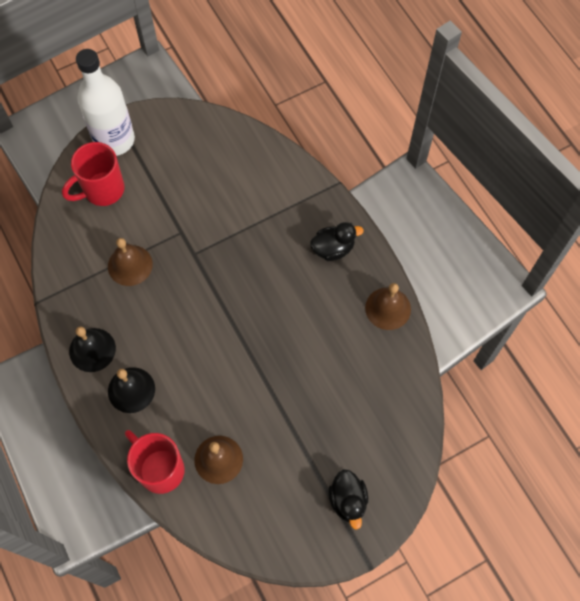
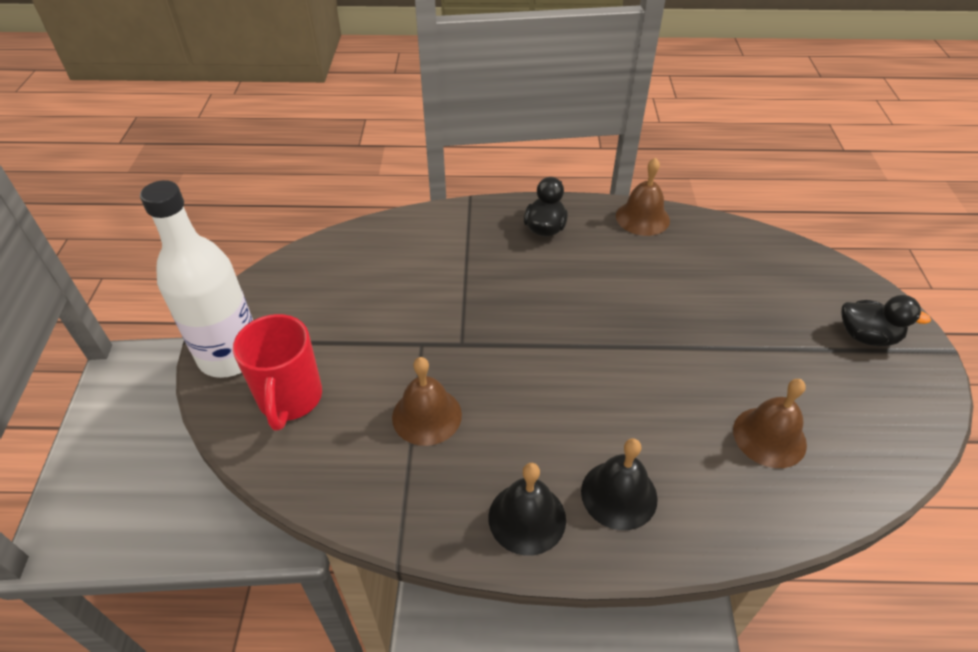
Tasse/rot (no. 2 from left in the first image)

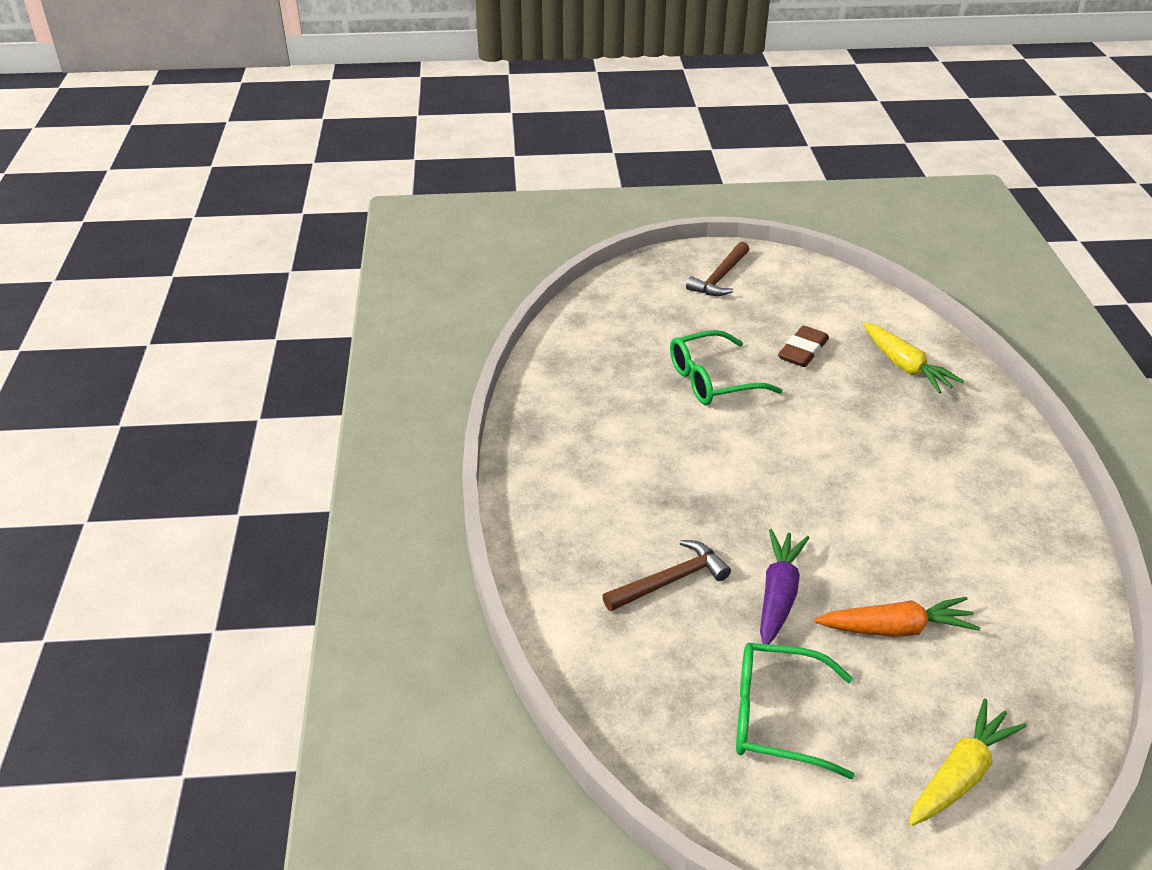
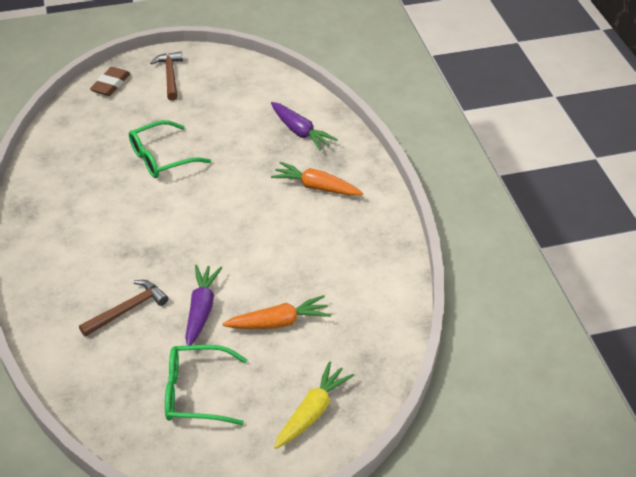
Karotte/orange (no. 2 from left)
Radiergummi/braun
Karotte/lila (no. 2 from left)
Hammer/braun (no. 2 from left)

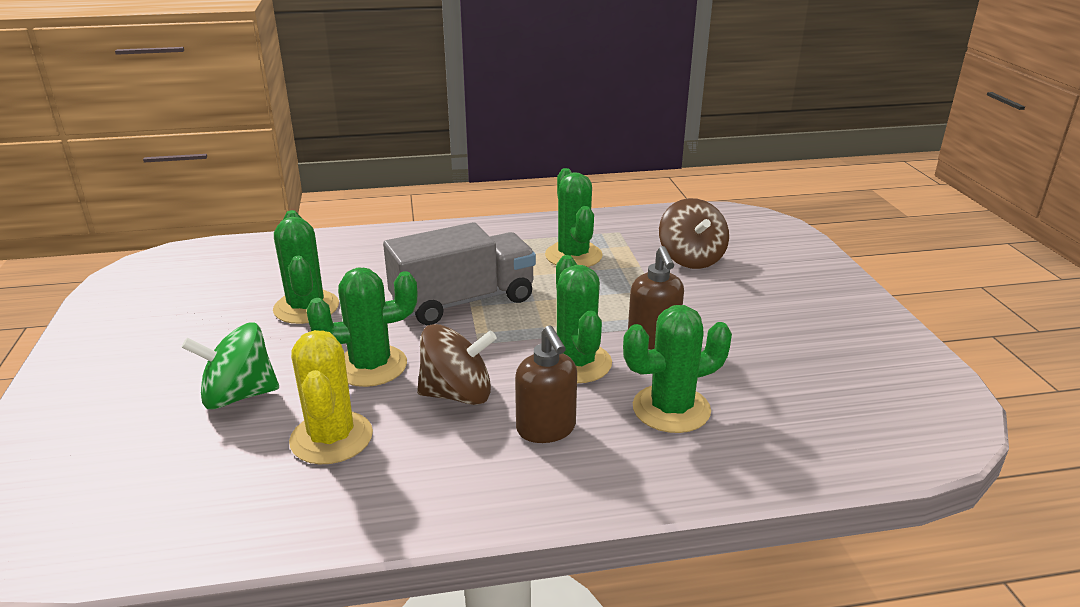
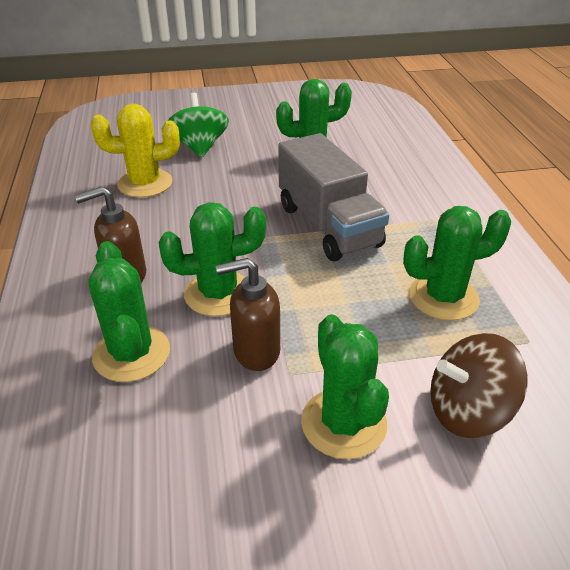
Kreisel/braun (no. 1 from left in the first image)
Kaktus/grün (no. 4 from left)

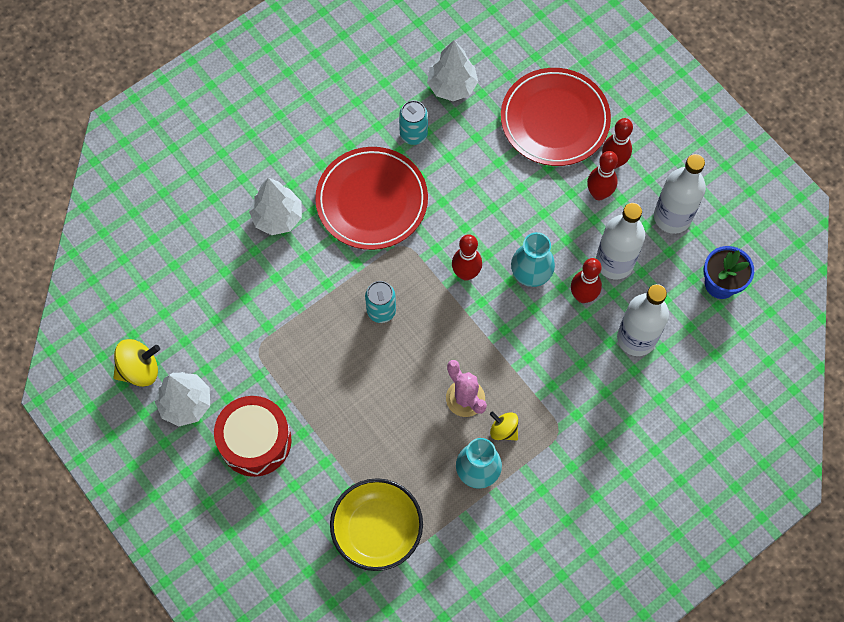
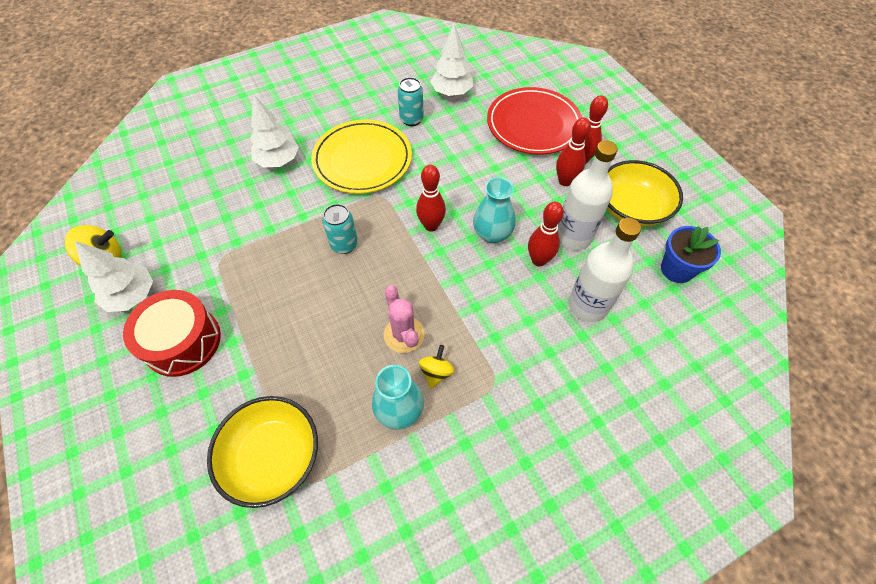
Schüssel/gelb (no. 2 from left)
Teller/gelb
Kreisel/gelb (no. 2 from left)

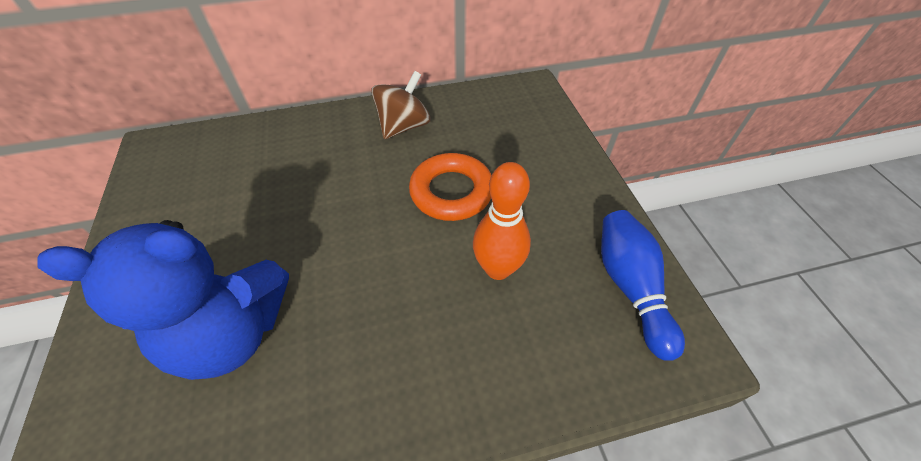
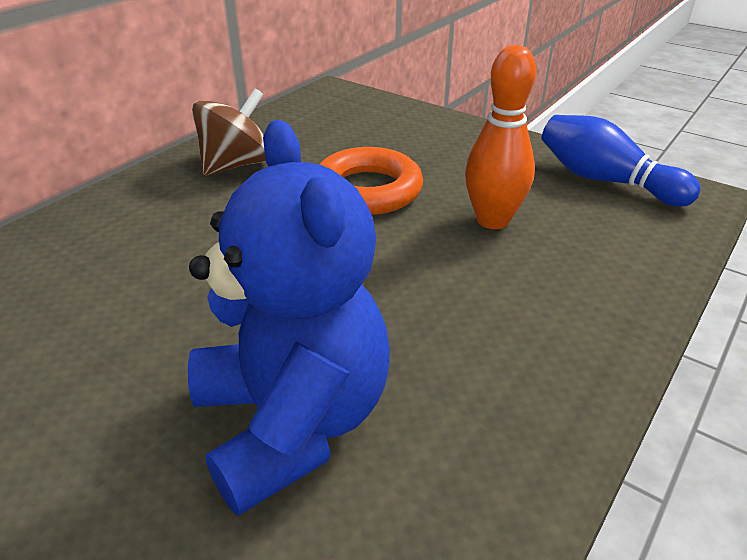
Teddybär/blau
Kreisel/braun

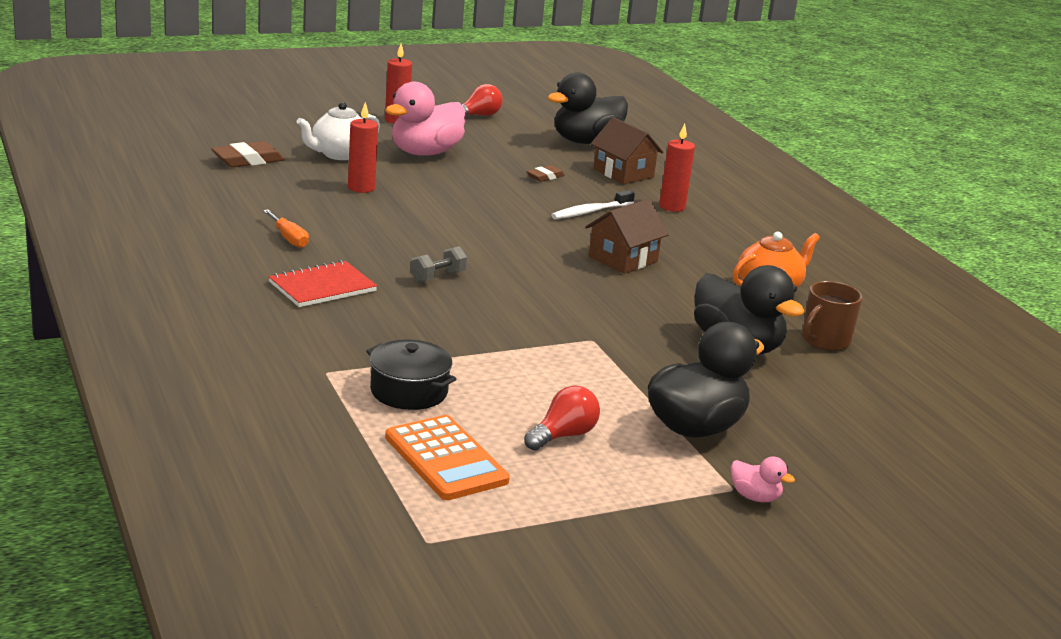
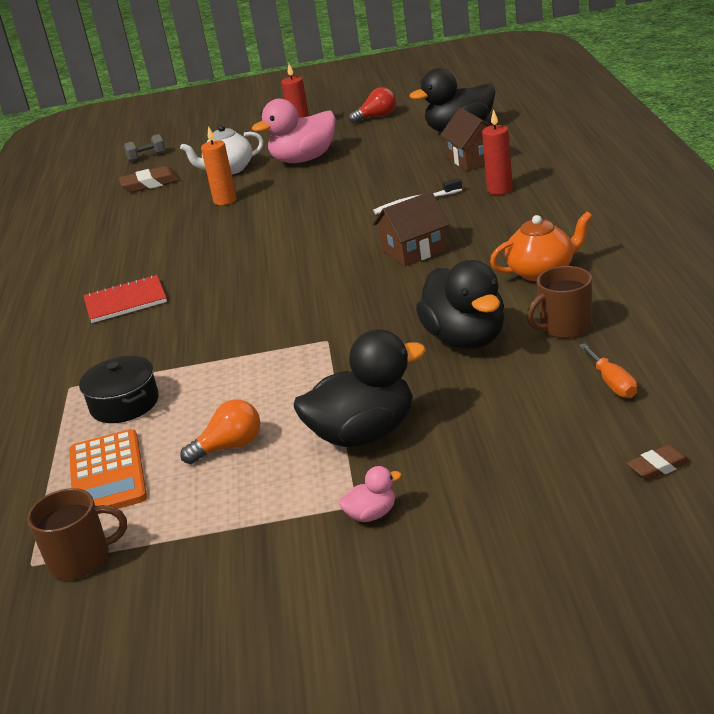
Tasse/braun (no. 1 from left)
Schraubenzieher/orange
Hantel/grau
Radiergummi/braun (no. 2 from left)
Kerze/orange
Glühbirne/orange
Ente/rosa (no. 2 from left)

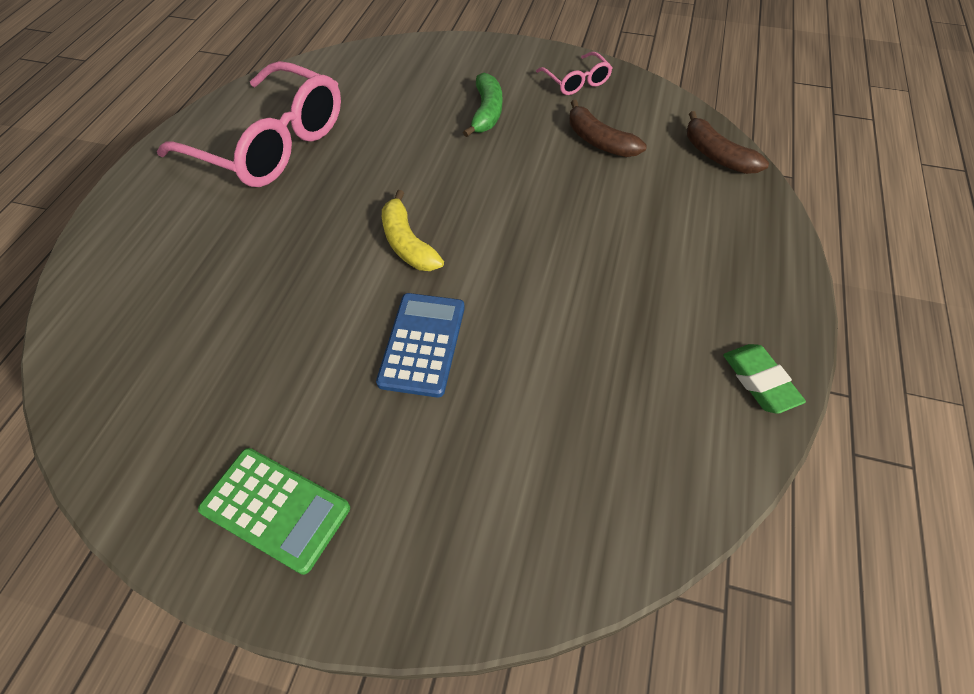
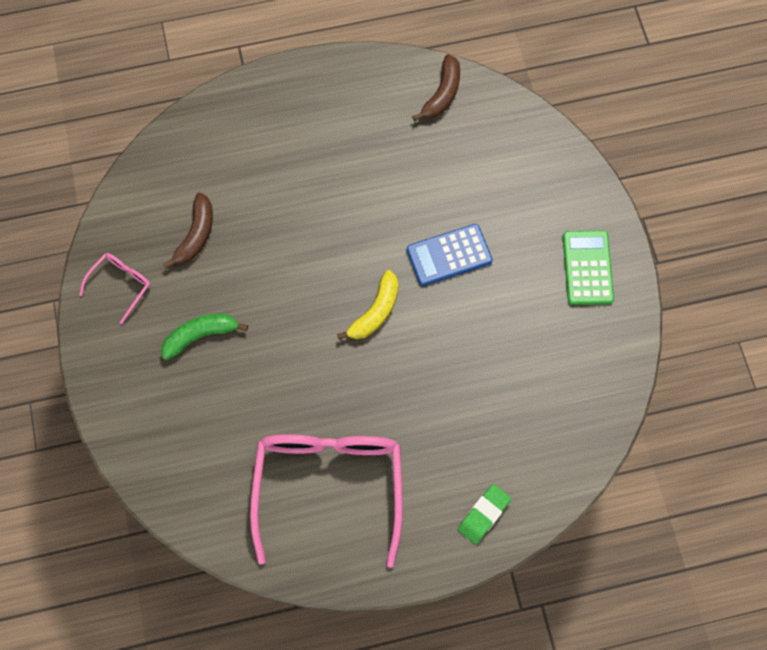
Banane/braun (no. 2 from left)
Radiergummi/grün

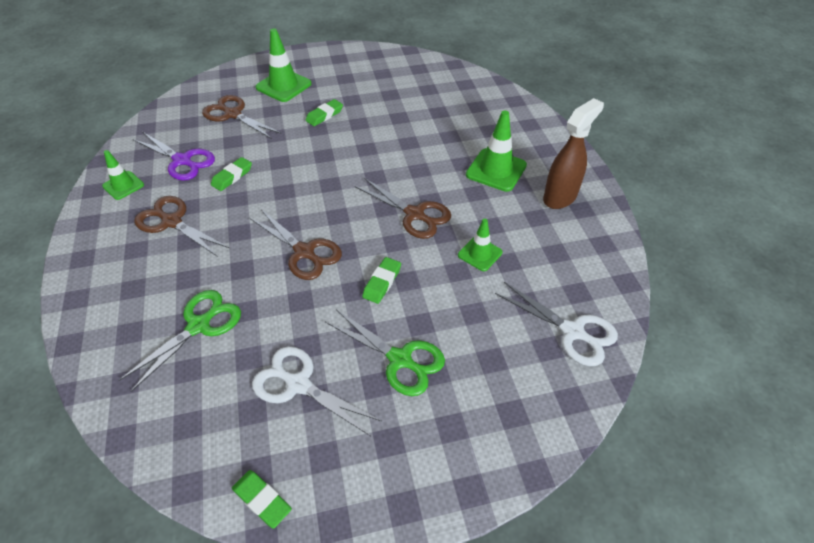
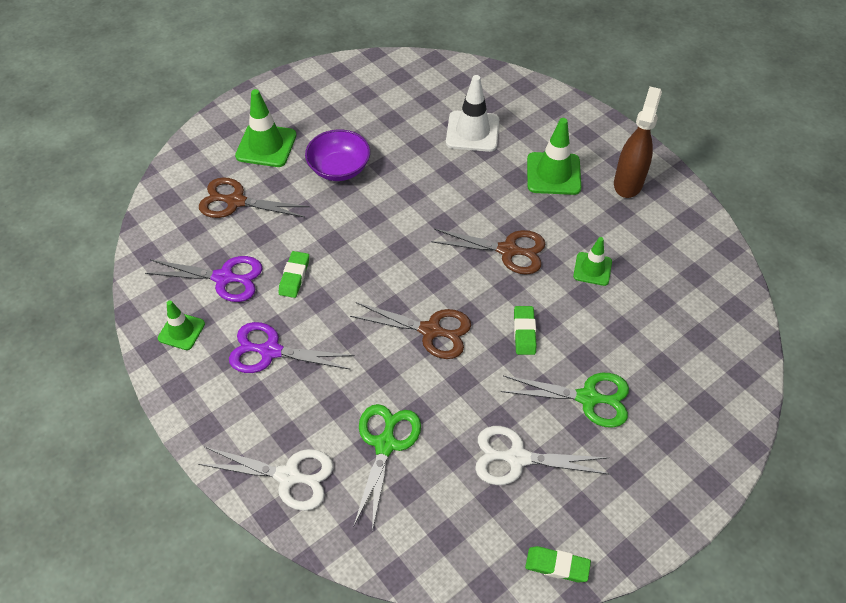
Leitkegel/weiß
Schere/weiß (no. 1 from left)
Schüssel/lila
Schere/lila (no. 2 from left)

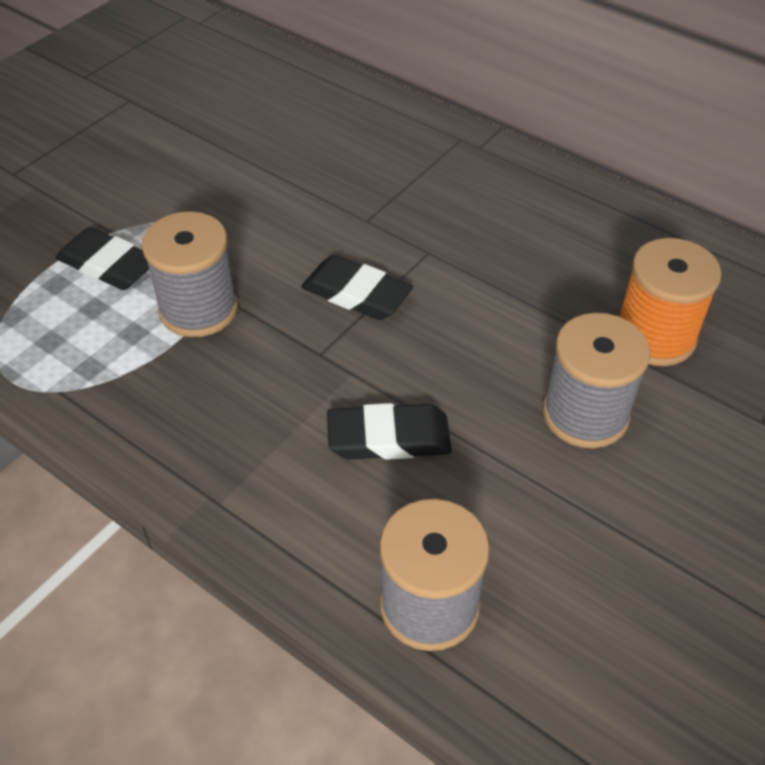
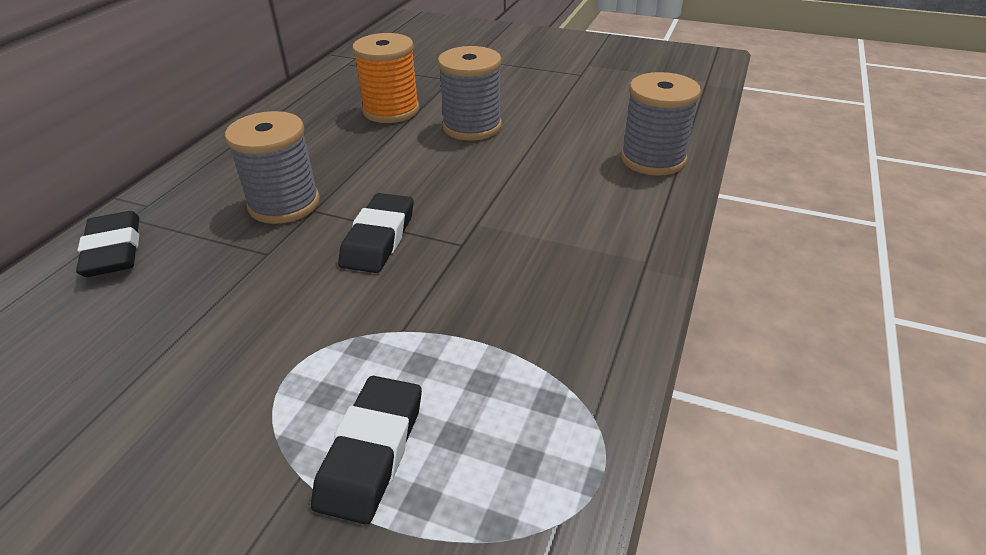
Garnrolle/grau (no. 1 from left)
Radiergummi/schwarz (no. 1 from left)

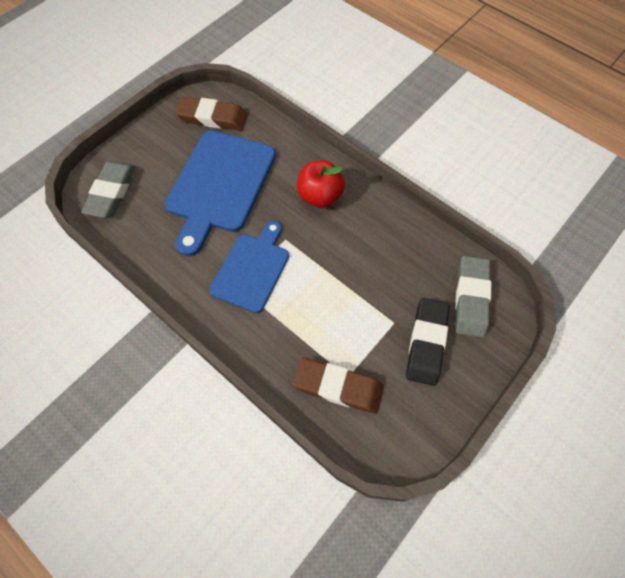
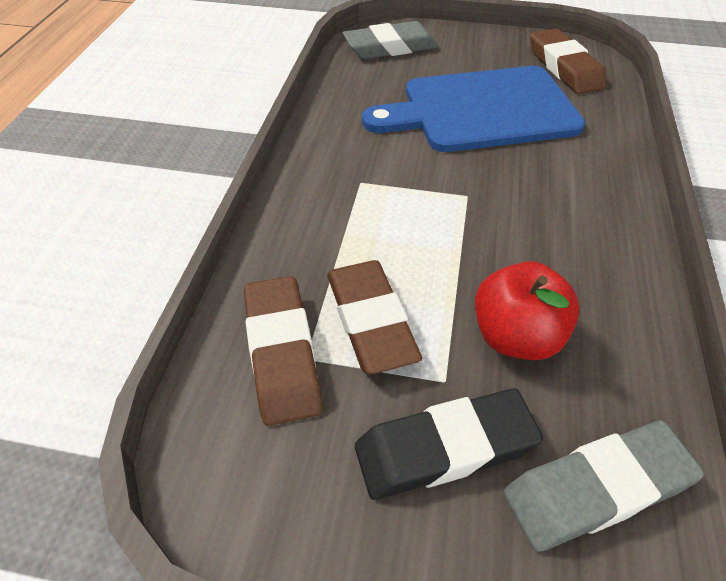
Schneidebrett/blau (no. 2 from left in the first image)
Radiergummi/braun (no. 2 from left)
Apfel/rot

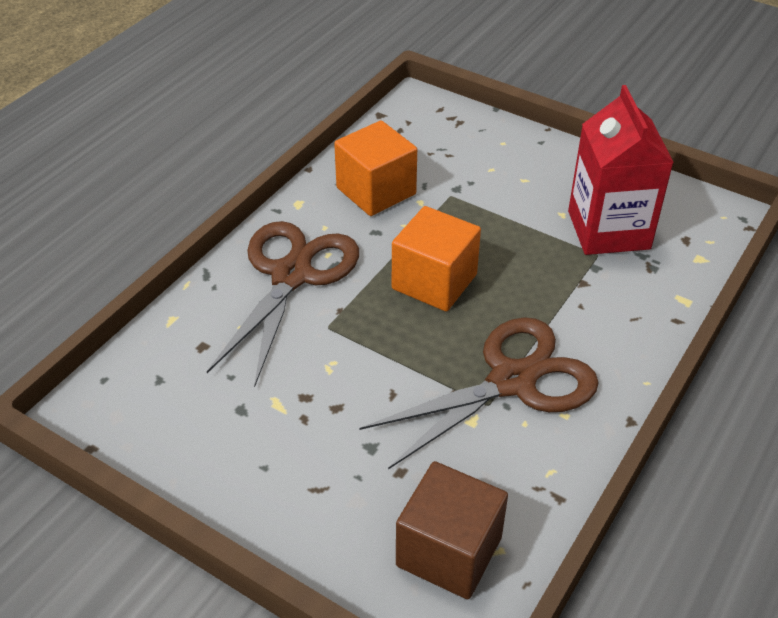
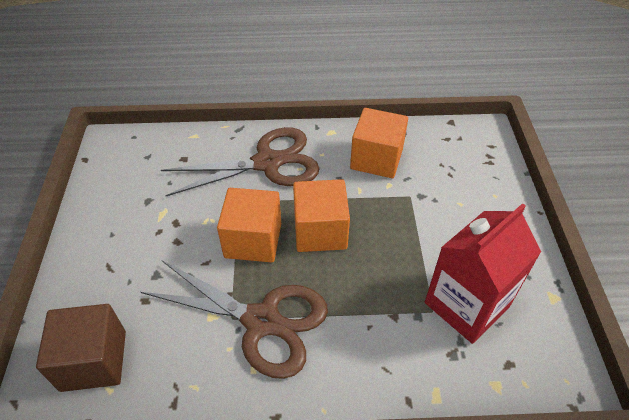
Kubus/orange (no. 1 from left)

